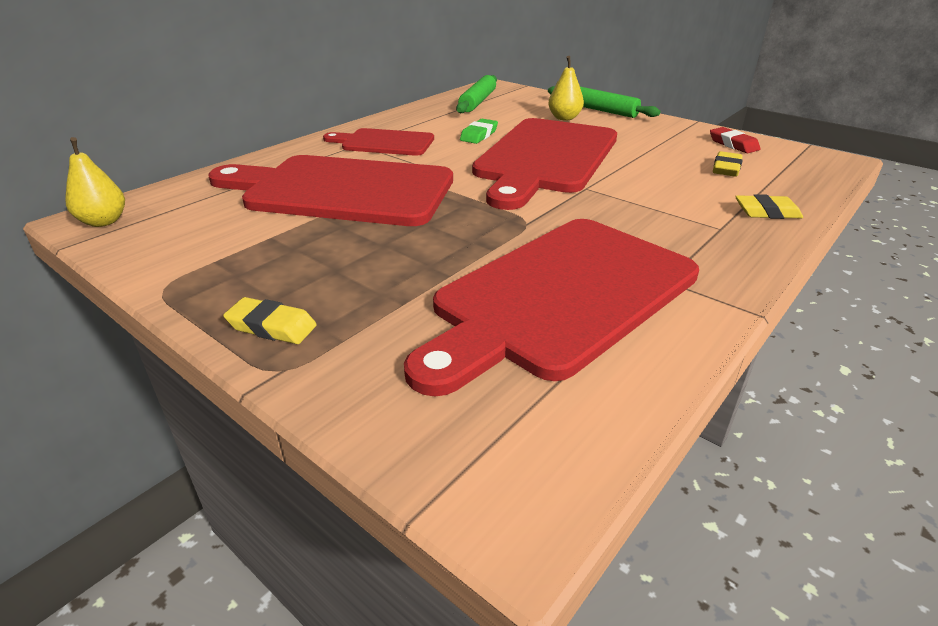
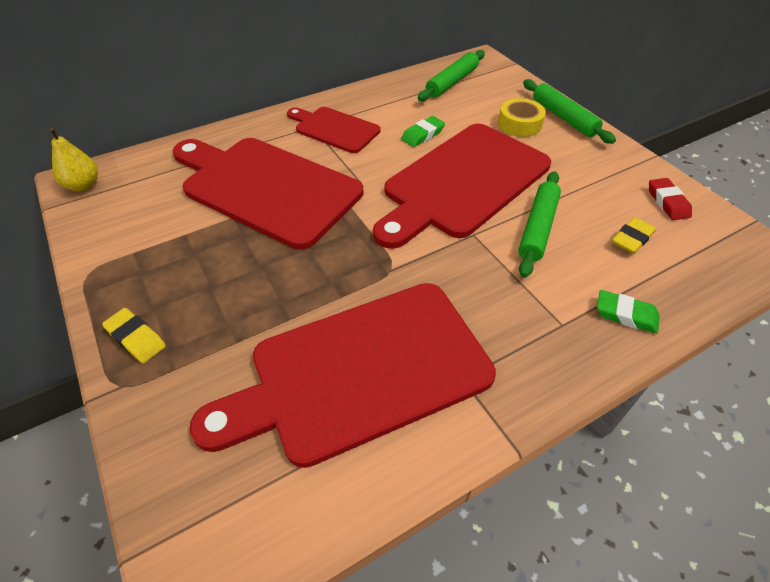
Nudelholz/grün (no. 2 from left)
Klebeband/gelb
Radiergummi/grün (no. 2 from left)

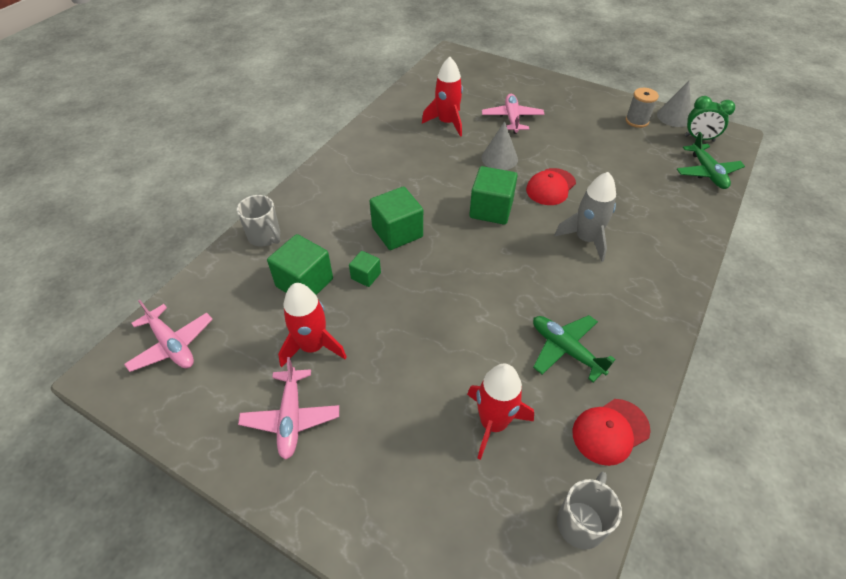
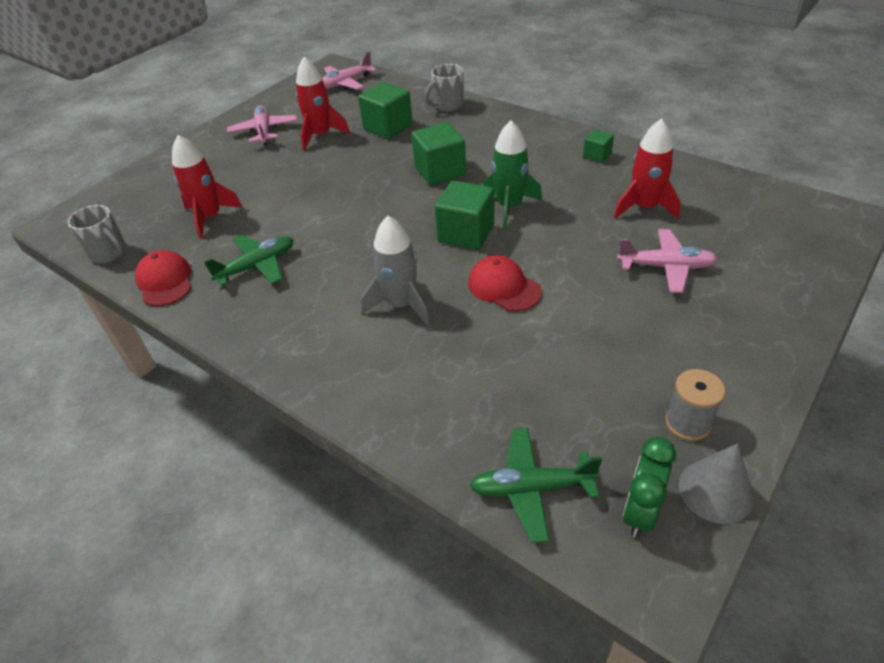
Kegel/grau (no. 1 from left in the first image)
Rakete/grün
Kubus/grün (no. 4 from left)
Flugzeug/rosa (no. 1 from left)

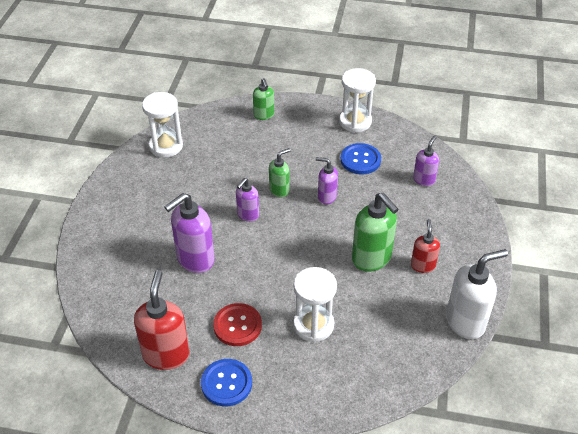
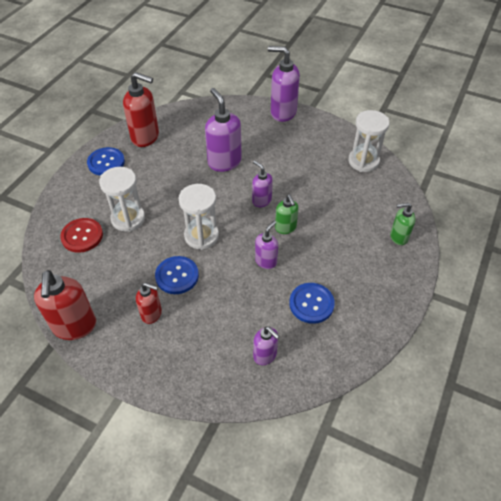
Seifenspender/lila (no. 5 from left)
Knopf/rot
Sanduhr/weiß (no. 2 from left)
Knopf/blau (no. 2 from left)
Seifenspender/rot (no. 1 from left)

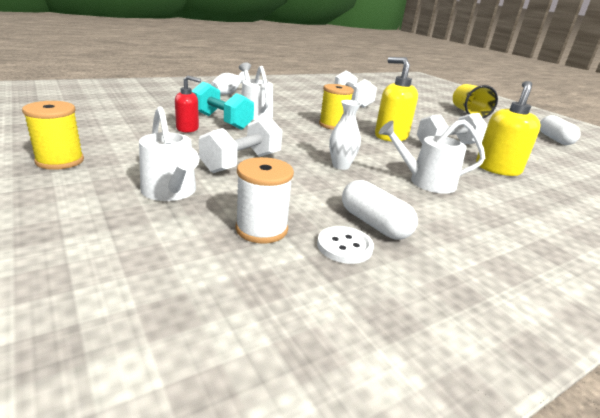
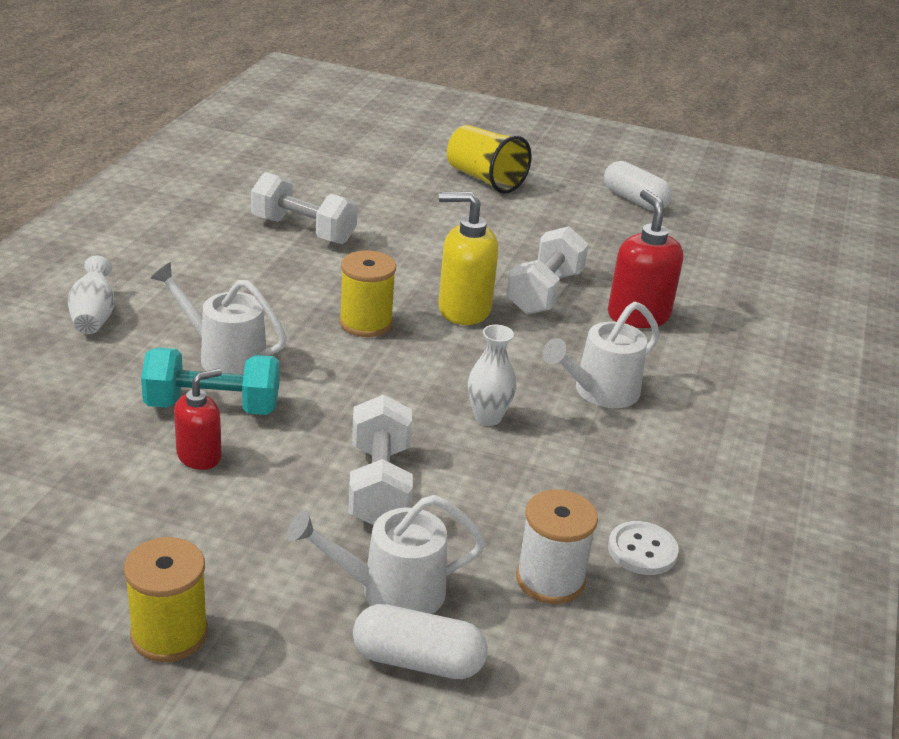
Kapsel/weiß (no. 1 from left)
Seifenspender/rot (no. 2 from left)
Gießkanne/weiß (no. 2 from left)

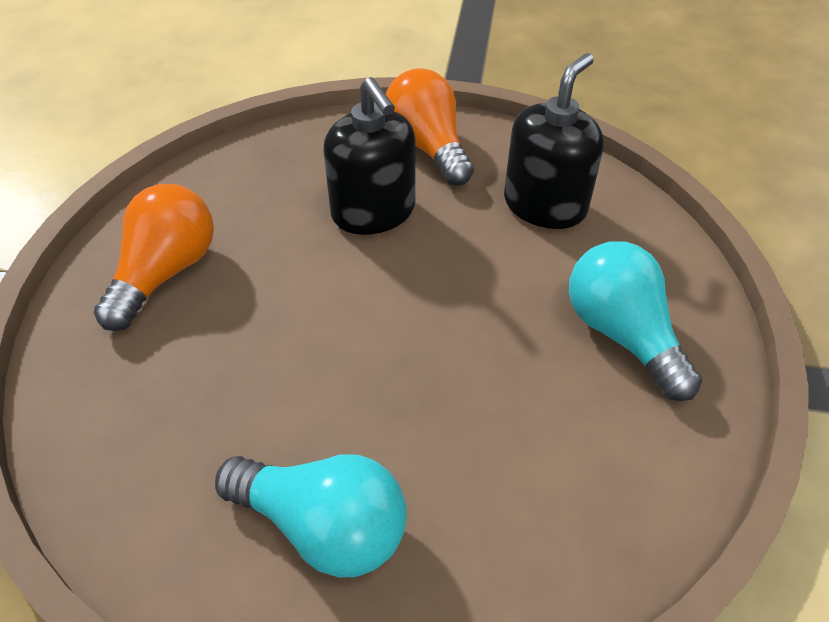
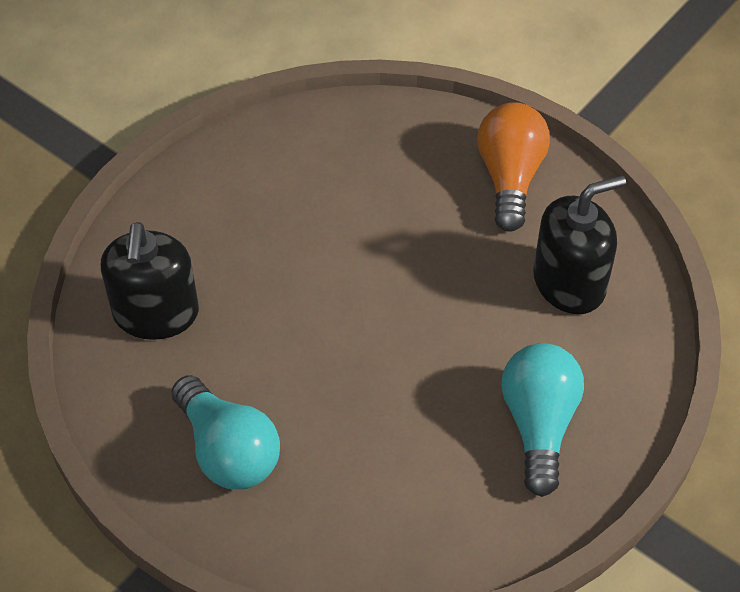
Glühbirne/orange (no. 1 from left in the first image)
Seifenspender/schwarz (no. 1 from left)

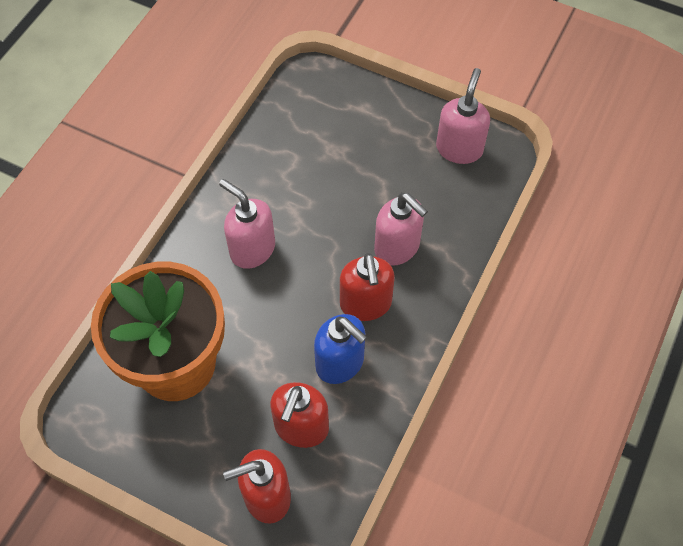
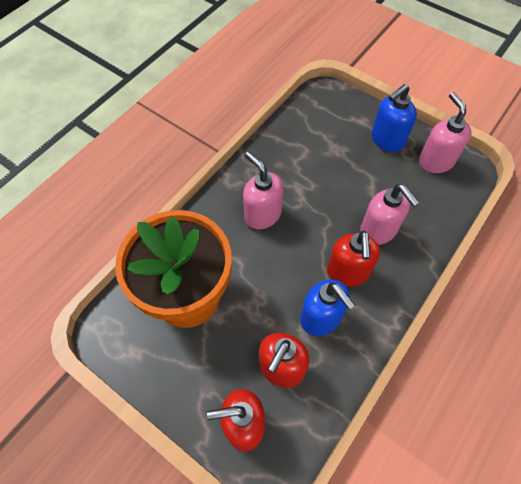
Seifenspender/blau (no. 2 from left)
Seifenspender/rosa (no. 3 from left)

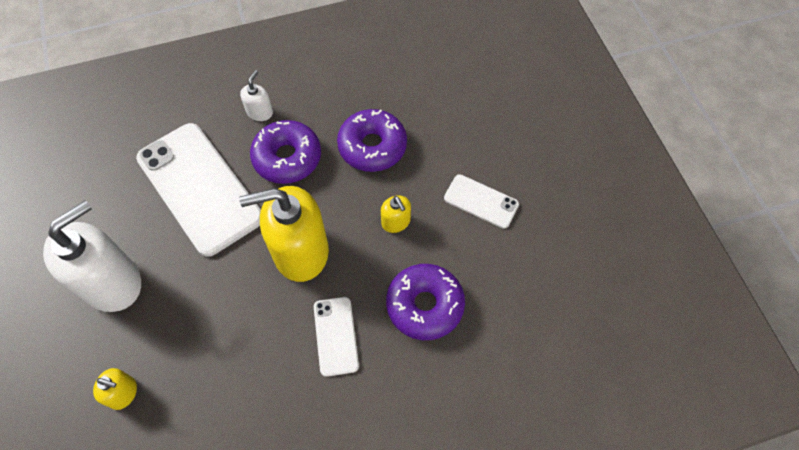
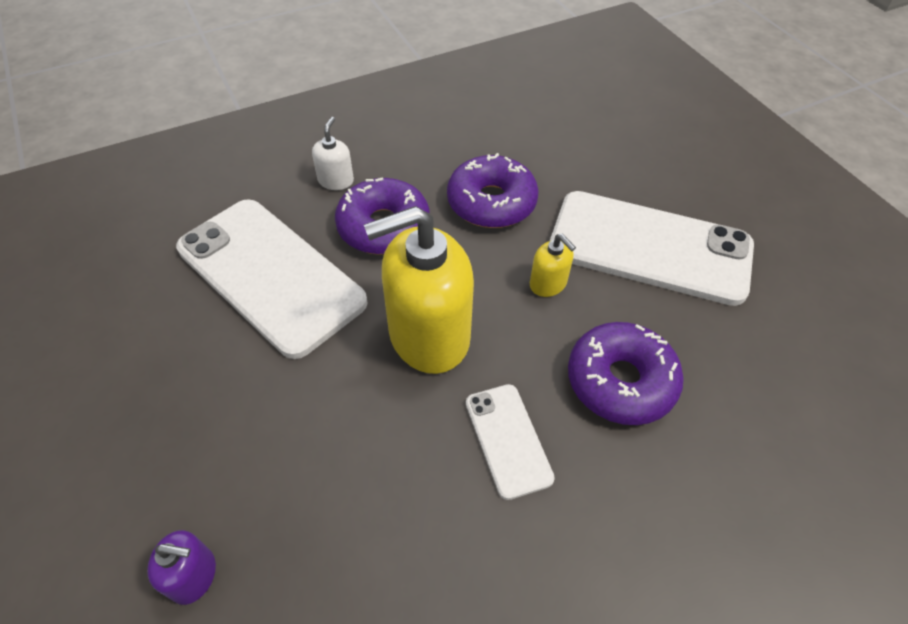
Seifenspender/weiß (no. 1 from left in the first image)
Seifenspender/lila
Handy/weiß (no. 3 from left)

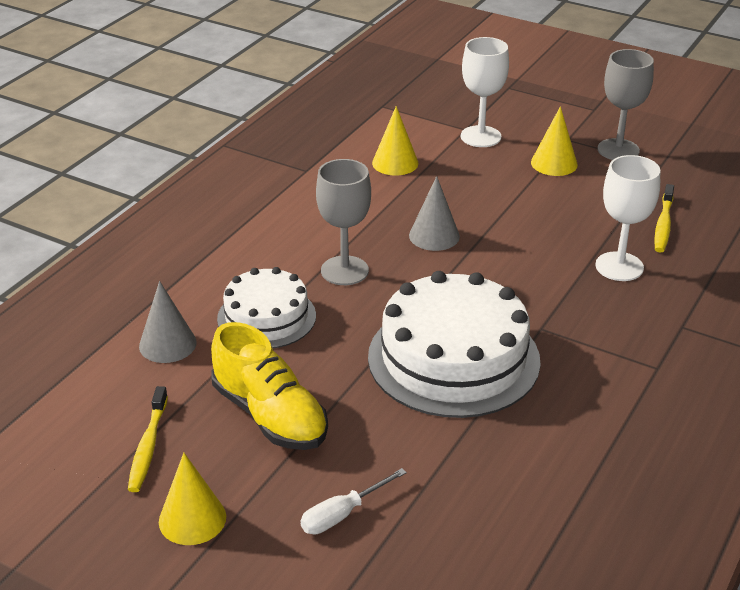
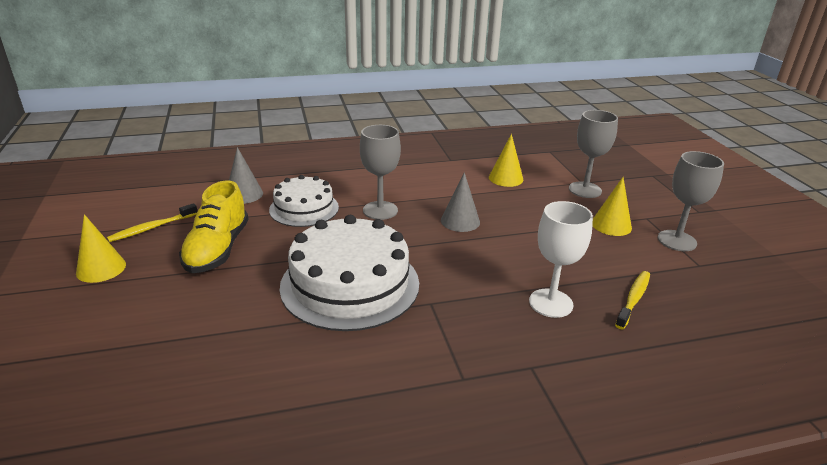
Schraubenzieher/weiß
Kelch/grau (no. 2 from left)
Zahnbürste/gelb (no. 2 from left)

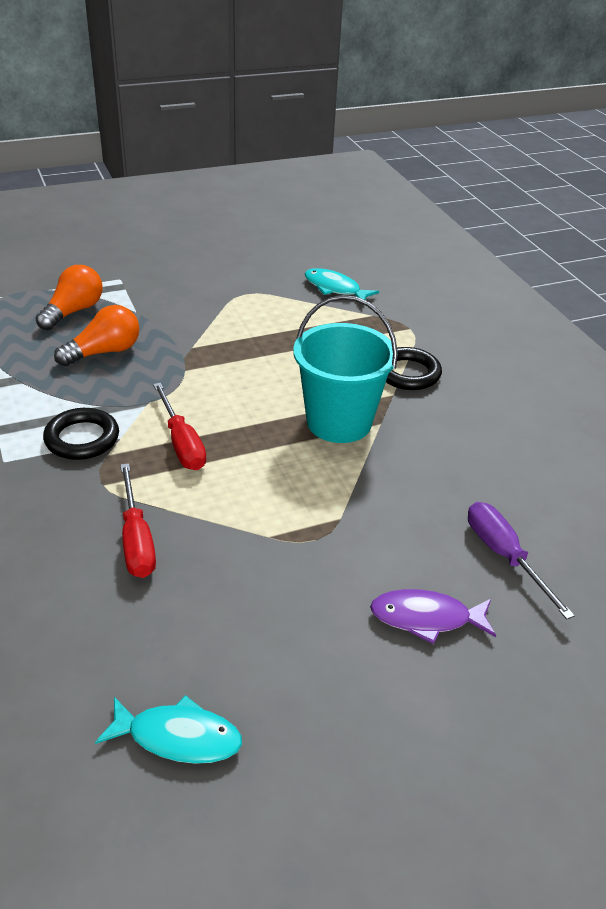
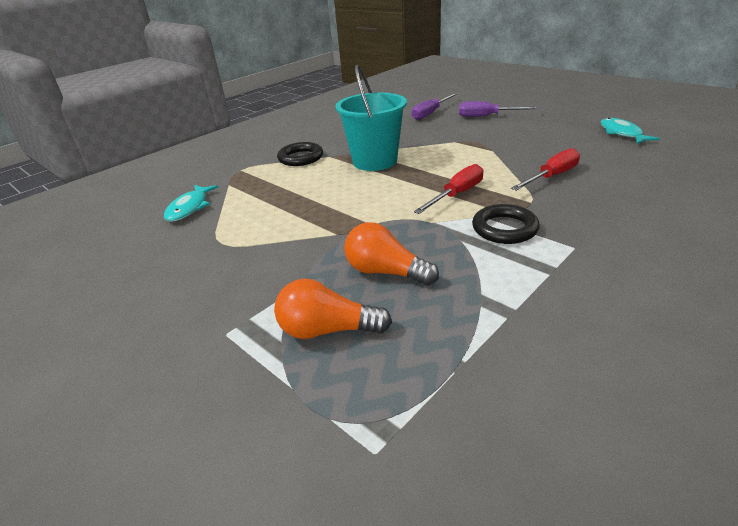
Schraubenzieher/lila (no. 2 from left)

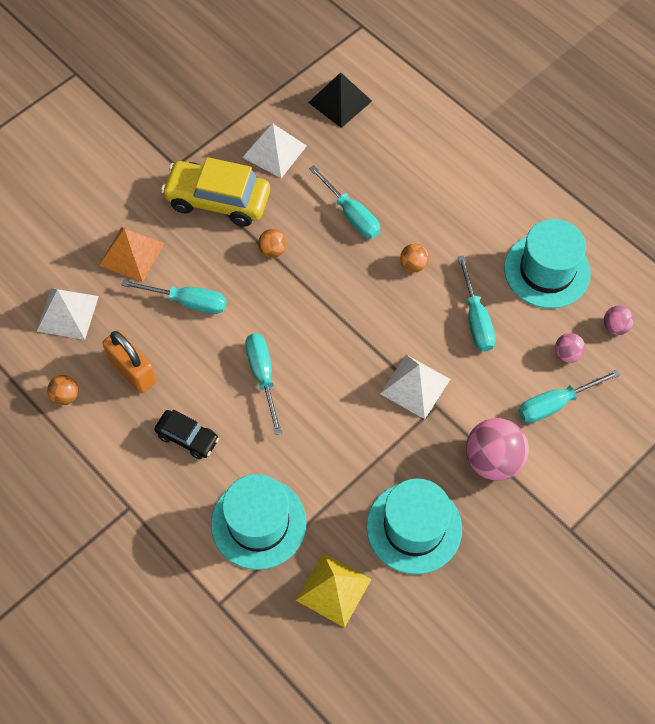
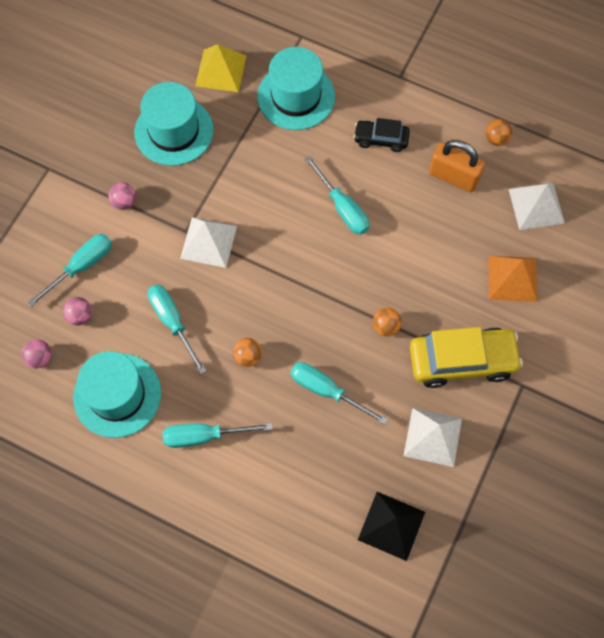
Schraubenzieher/türkis (no. 3 from left)
Ball/rosa (no. 3 from left)

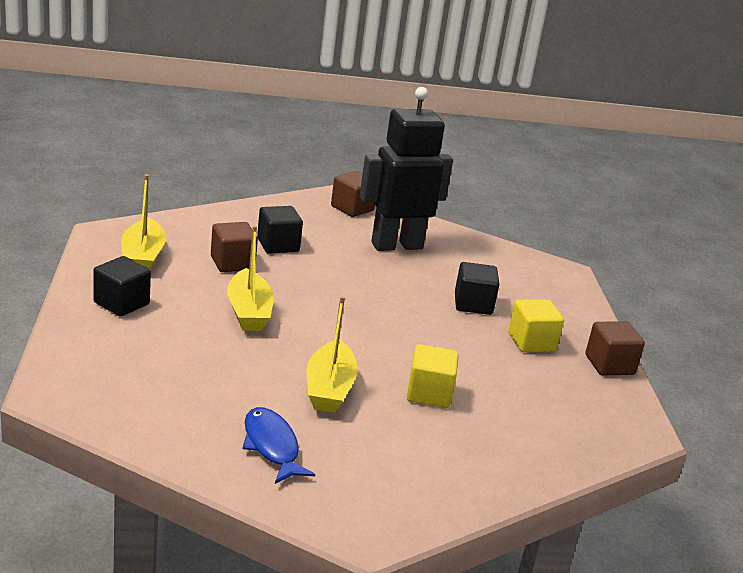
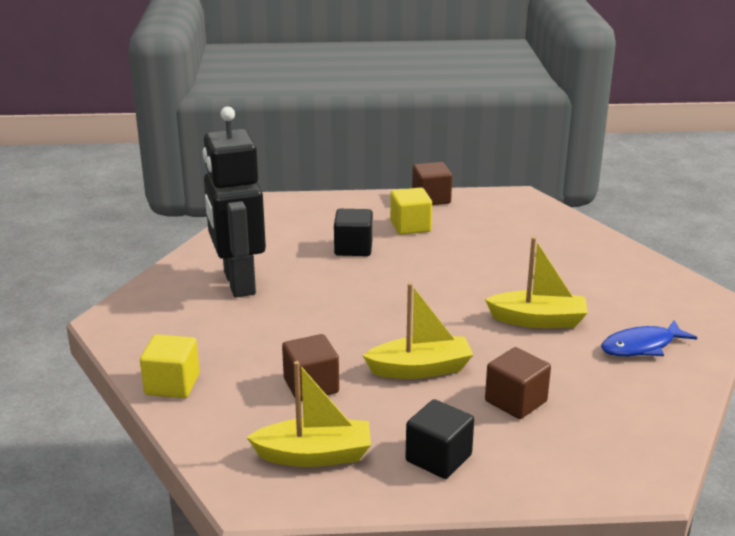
Kubus/schwarz (no. 2 from left in the first image)
Kubus/braun (no. 3 from left)
Kubus/gelb (no. 1 from left)

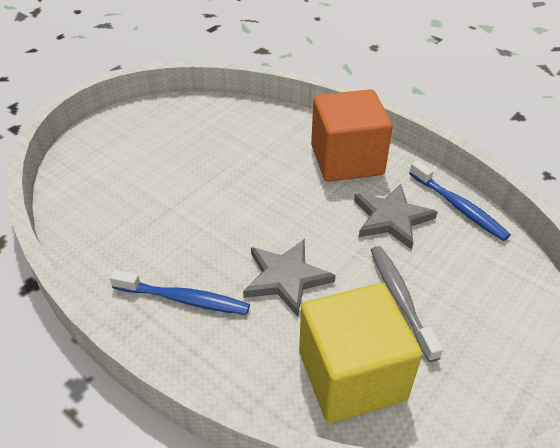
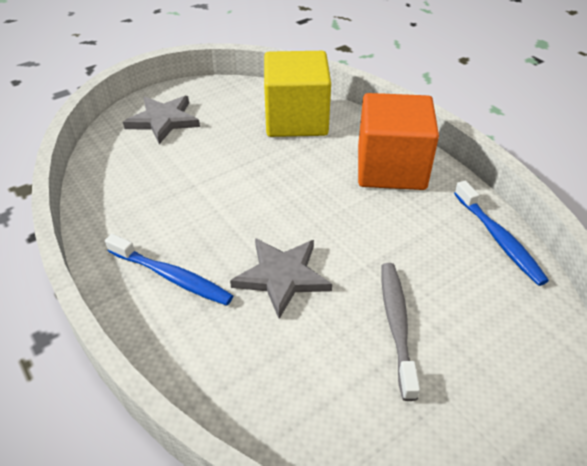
Kubus/gelb
Stern/grau (no. 1 from left)

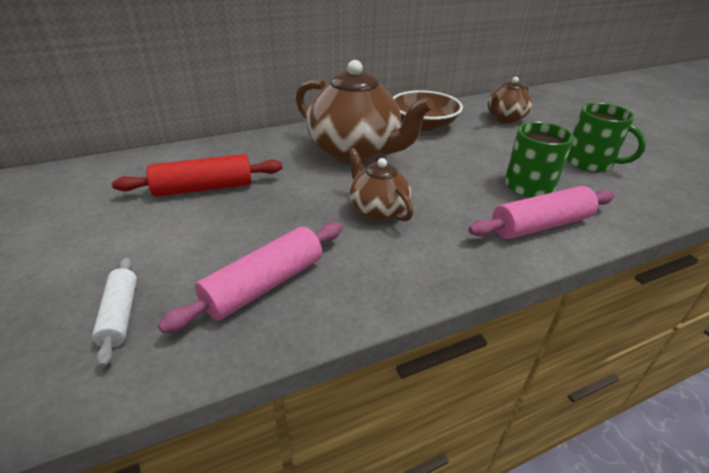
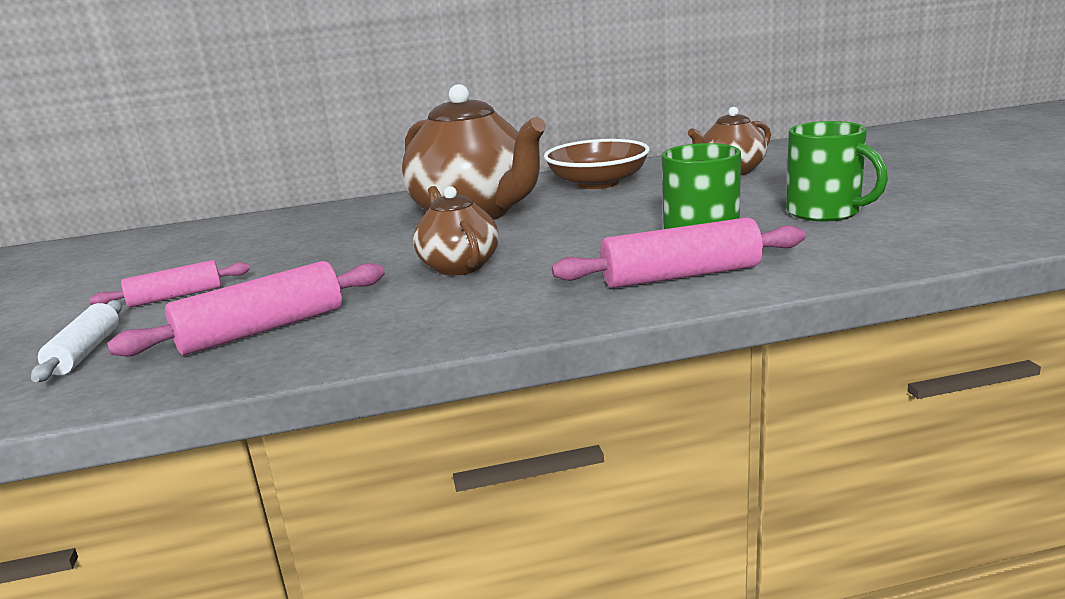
Nudelholz/rot
Nudelholz/rosa (no. 1 from left)

